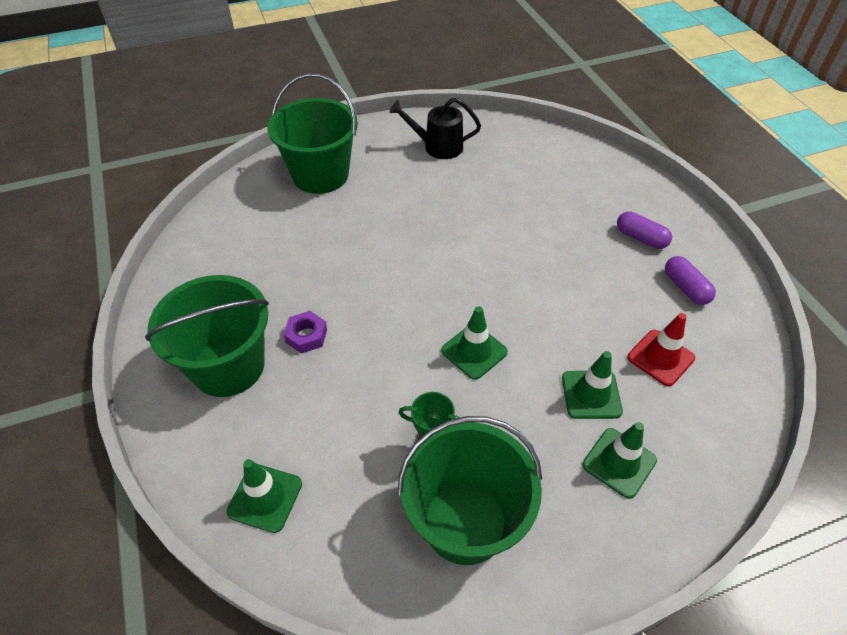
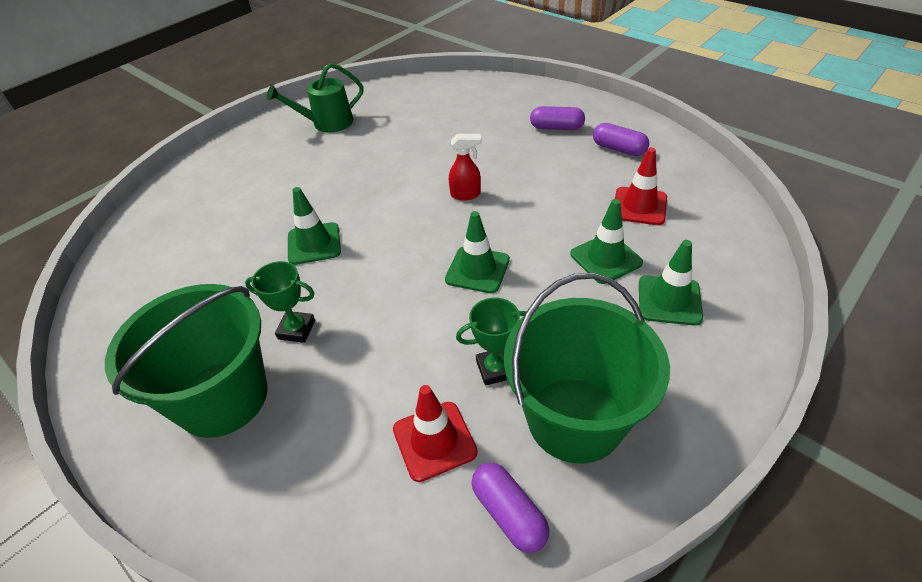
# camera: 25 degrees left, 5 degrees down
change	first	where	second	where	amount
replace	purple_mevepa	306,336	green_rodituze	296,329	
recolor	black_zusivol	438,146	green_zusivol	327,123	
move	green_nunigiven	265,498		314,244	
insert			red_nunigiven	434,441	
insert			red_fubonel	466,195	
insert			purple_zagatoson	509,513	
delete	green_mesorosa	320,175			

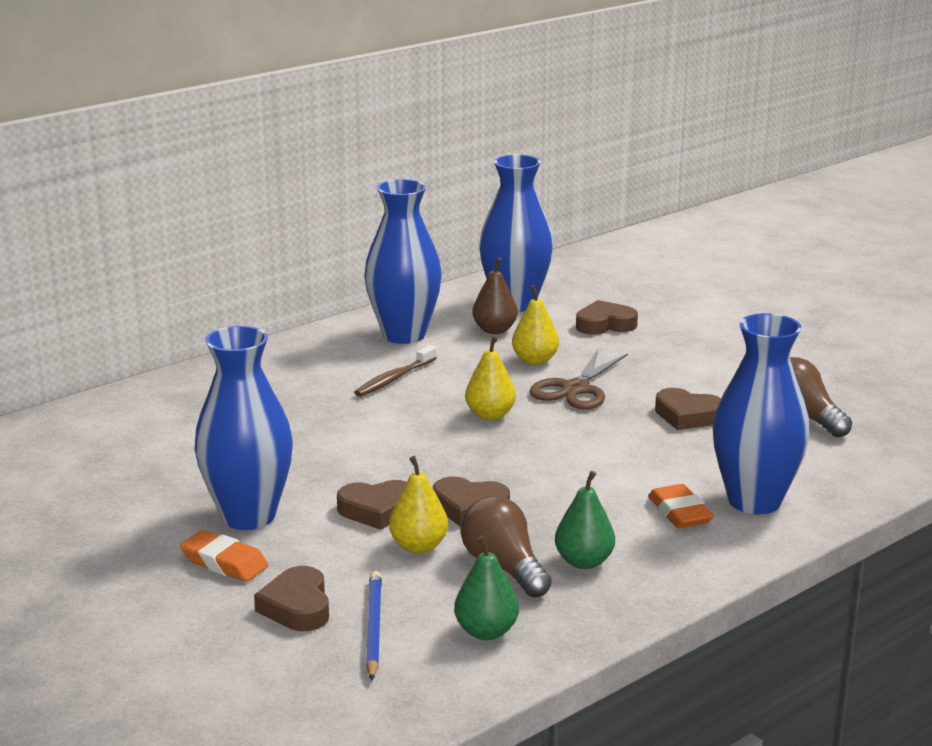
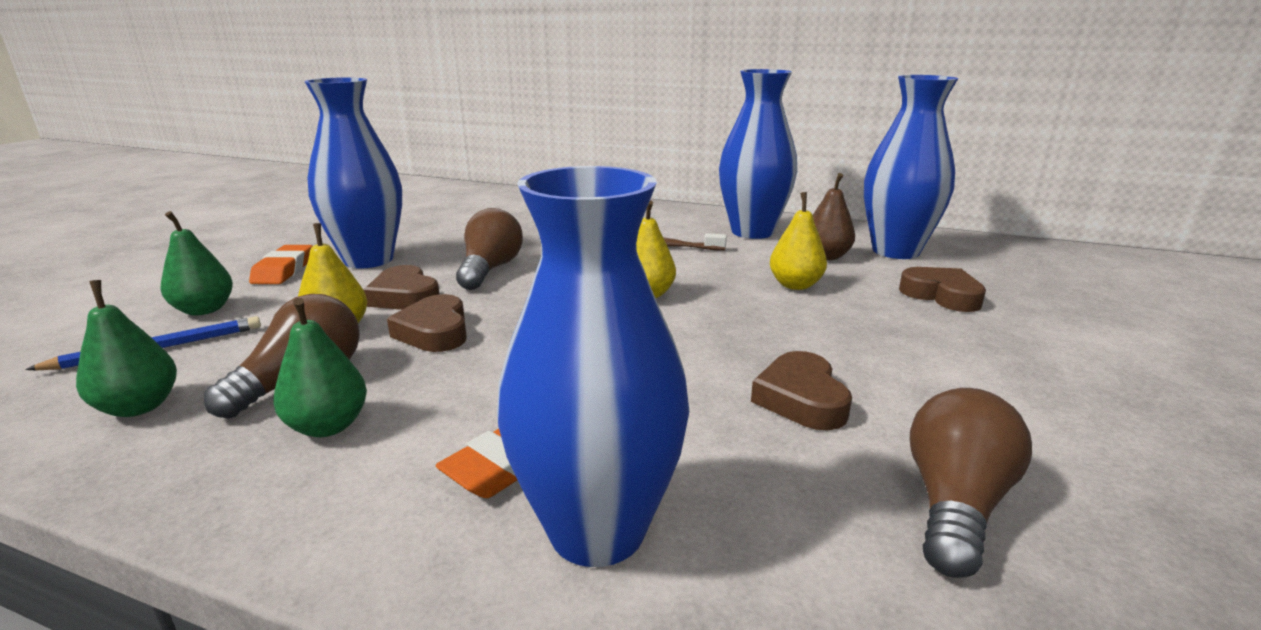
# camera: 60 degrees right, 0 degrees up
change	first	where	second	where	amount
replace	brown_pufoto	297,607	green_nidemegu	204,310	
insert			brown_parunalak	490,269	
delete	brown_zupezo	575,389			

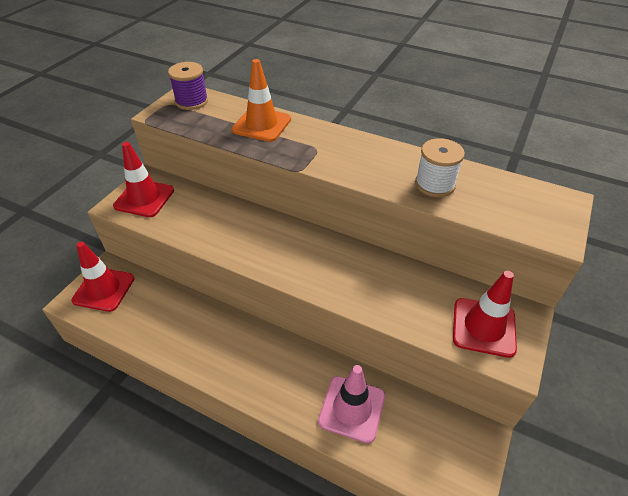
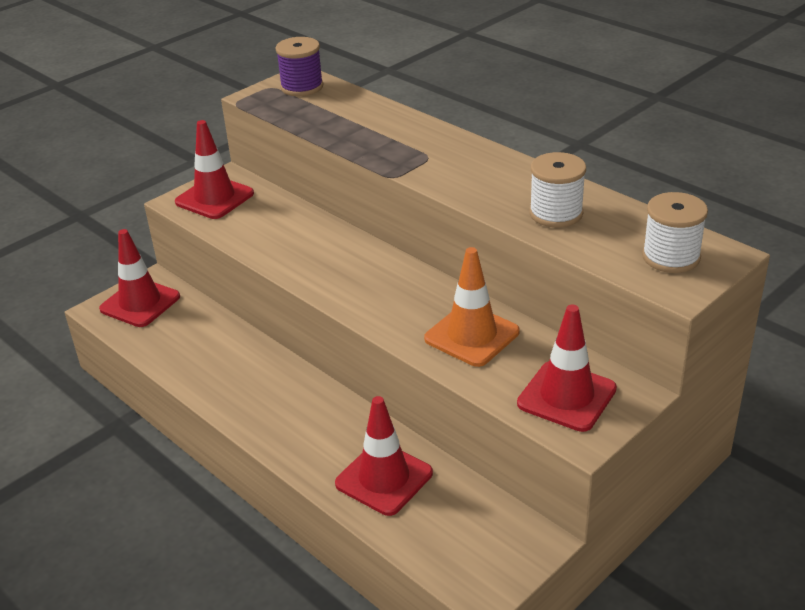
# camera: 20 degrees right, 10 degrees down
change	first	where	second	where	amount
recolor	pink_nunigiven	352,408	red_nunigiven	384,478	
move	orange_nunigiven	261,125		472,335	
insert			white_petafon	671,257	

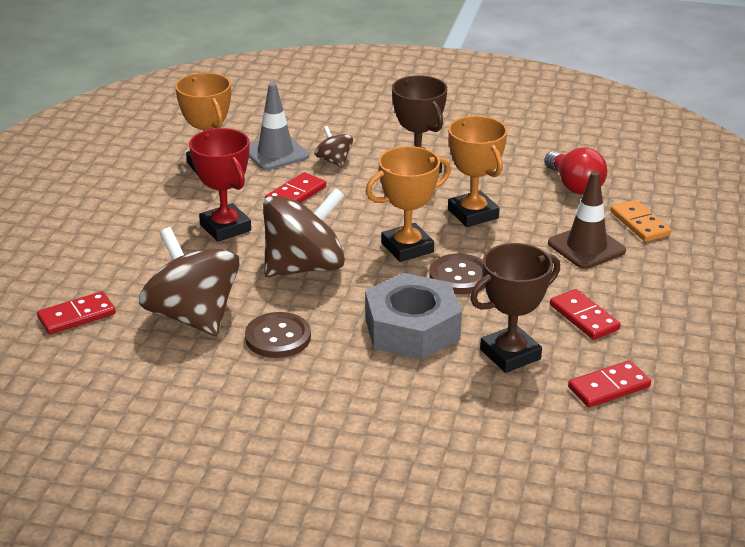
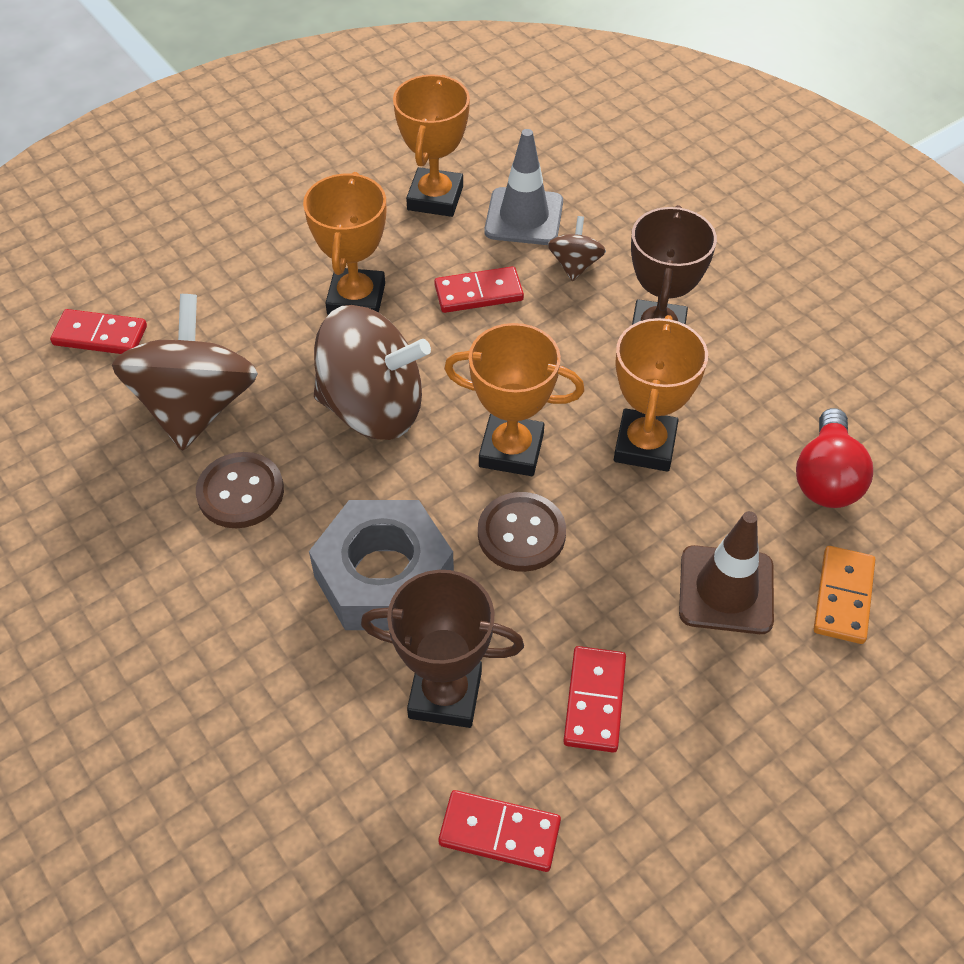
# camera: 40 degrees right, 20 degrees up
change	first	where	second	where	amount
recolor	red_rodituze	225,228	orange_rodituze	356,299	

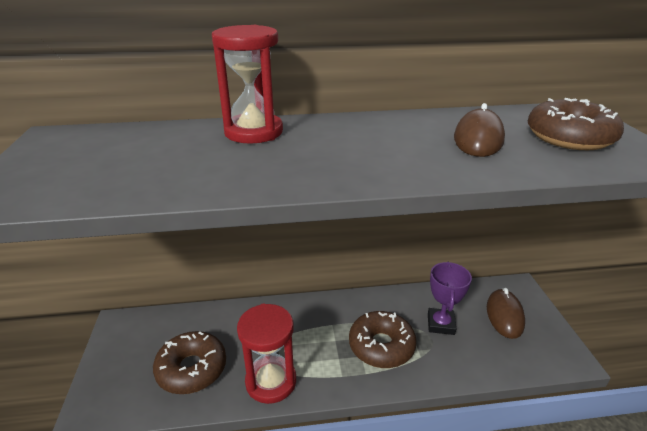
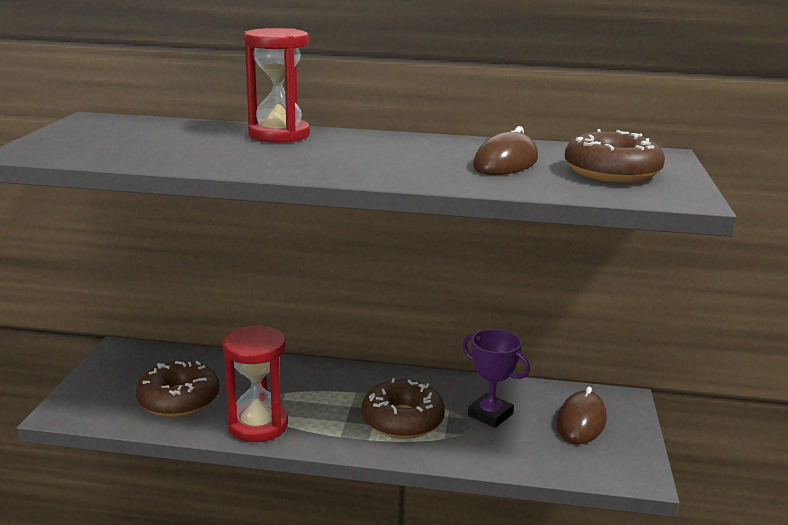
# camera: 15 degrees right, 10 degrees down
change	first	where	second	where	amount
rotate	purple_rodituze	440,324		490,415	75 degrees counterclockwise

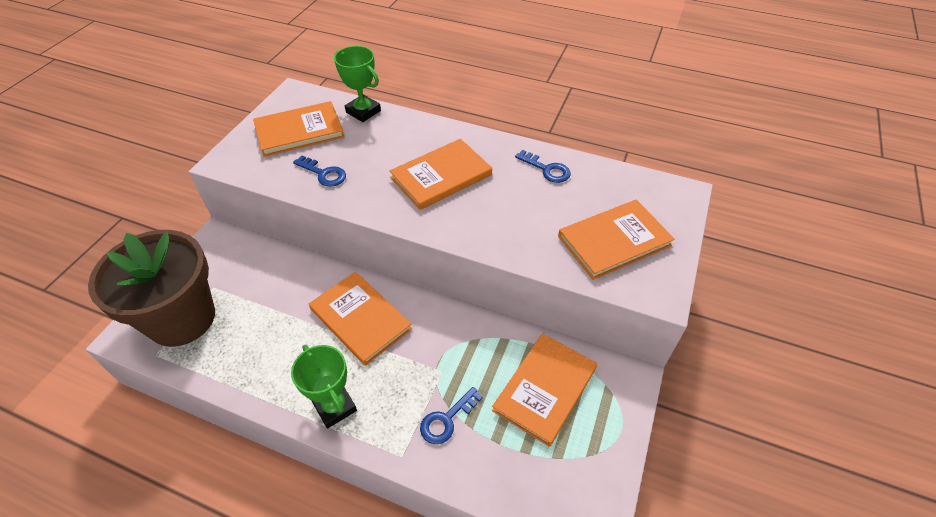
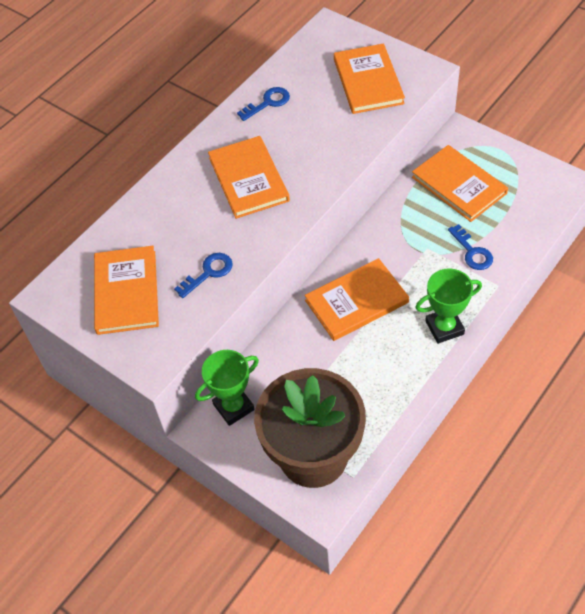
# camera: 70 degrees left, 5 degrees up
change	first	where	second	where	amount
move	green_rodituze	363,111		233,407	

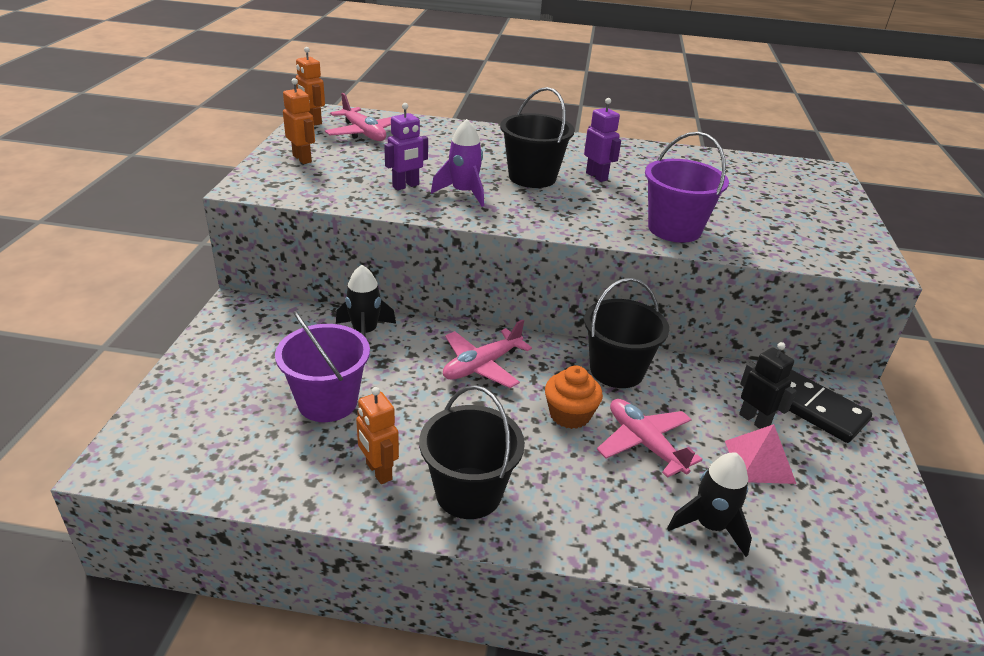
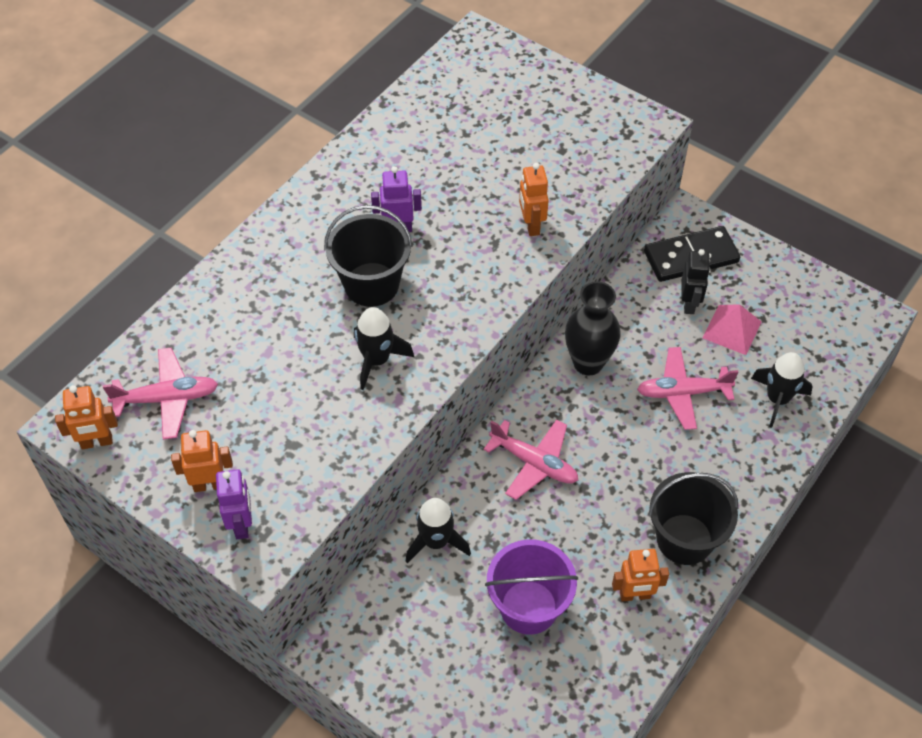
# camera: 60 degrees left, 20 degrees up
change	first	where	second	where	amount
move	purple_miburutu	406,186		242,524	
recolor	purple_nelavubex	463,193	black_nelavubex	377,360	
rotate	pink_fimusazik	482,366		534,463	45 degrees counterclockwise
replace	purple_mesorosa	674,229	orange_miburutu	531,225	
replace	black_mesorosa	616,370	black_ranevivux	588,363	
rotate	black_miburutu	754,420		689,304	105 degrees clockwise
delete	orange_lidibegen	570,415			

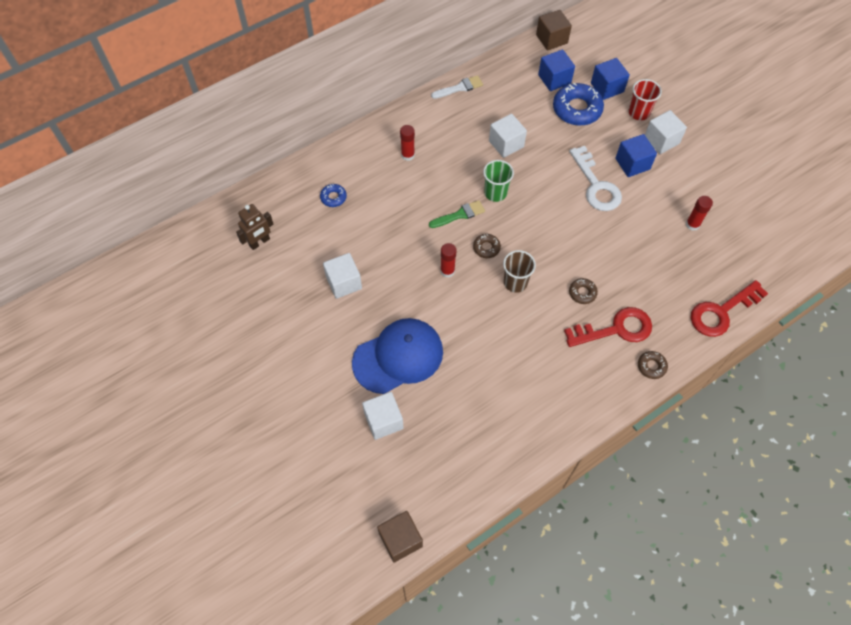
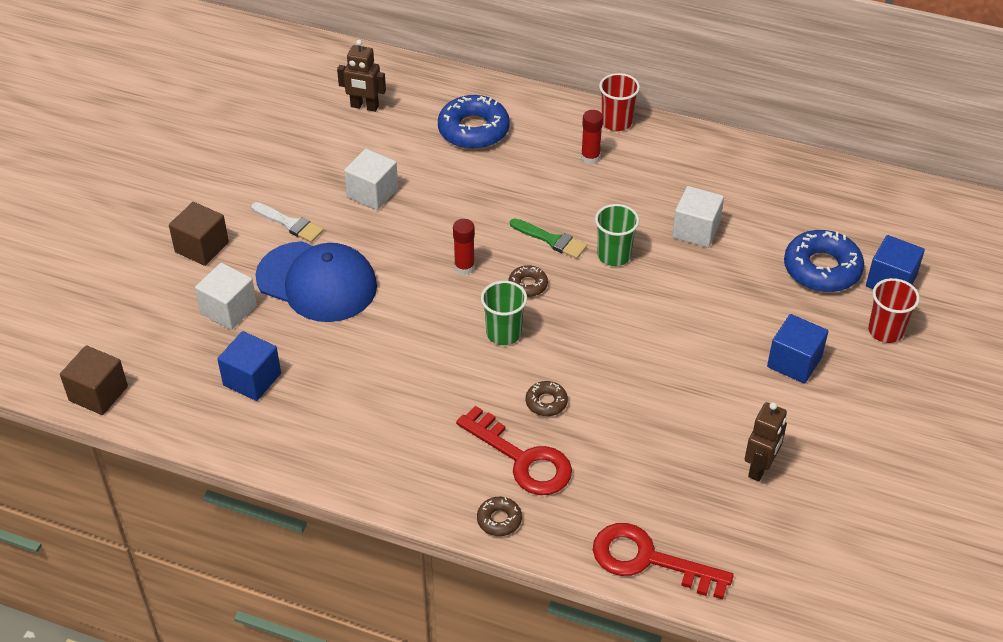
# camera: 55 degrees right, 15 degrees down
change	first	where	second	where	amount
move	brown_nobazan	551,39		202,247	
move	blue_nobazan	554,79		252,379	
move	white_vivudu	459,88		289,224	
resize	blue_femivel	333,197		473,130	x2.01
recolor	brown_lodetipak	515,282	green_lodetipak	503,333	
insert			red_lodetipak	616,122	
replace	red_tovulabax	692,224	brown_miburutu	760,468	
delete	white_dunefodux	596,185			
delete	white_nobazan	661,140			

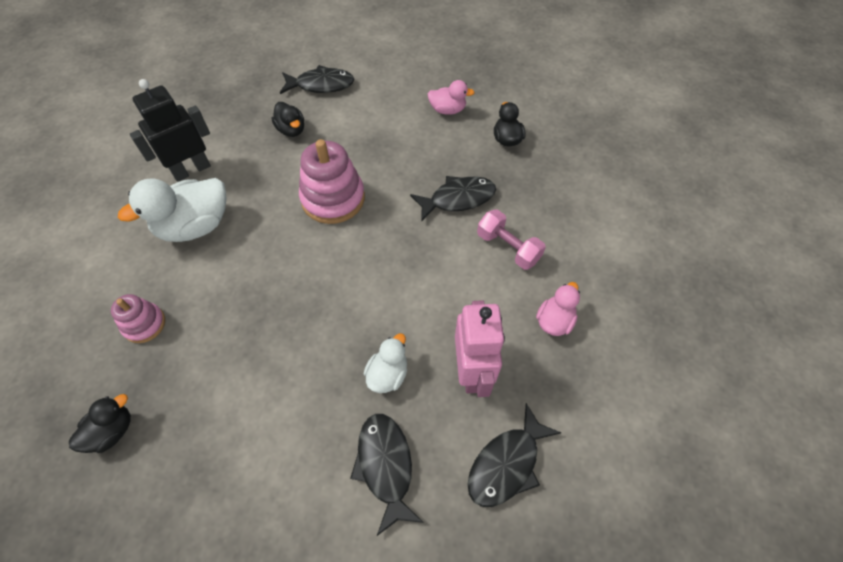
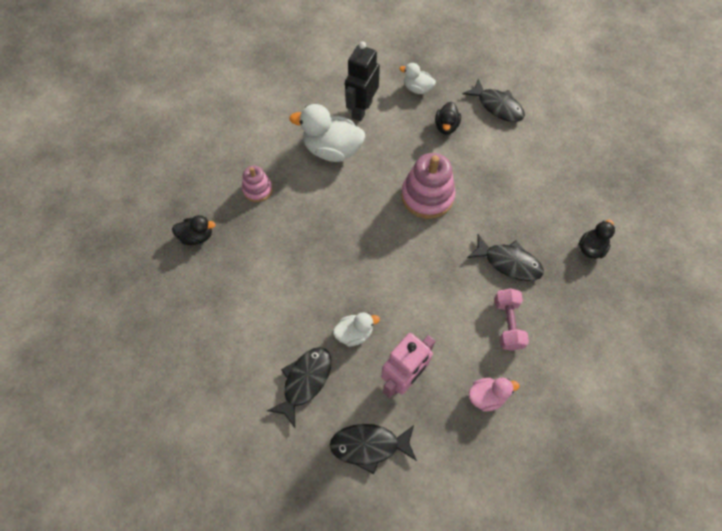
# camera: 45 degrees right, 5 degrees up
change	first	where	second	where	amount
rotate	black_miburutu	191,170		361,110	75 degrees counterclockwise
insert			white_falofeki	417,89	
delete	pink_falofeki	447,110			

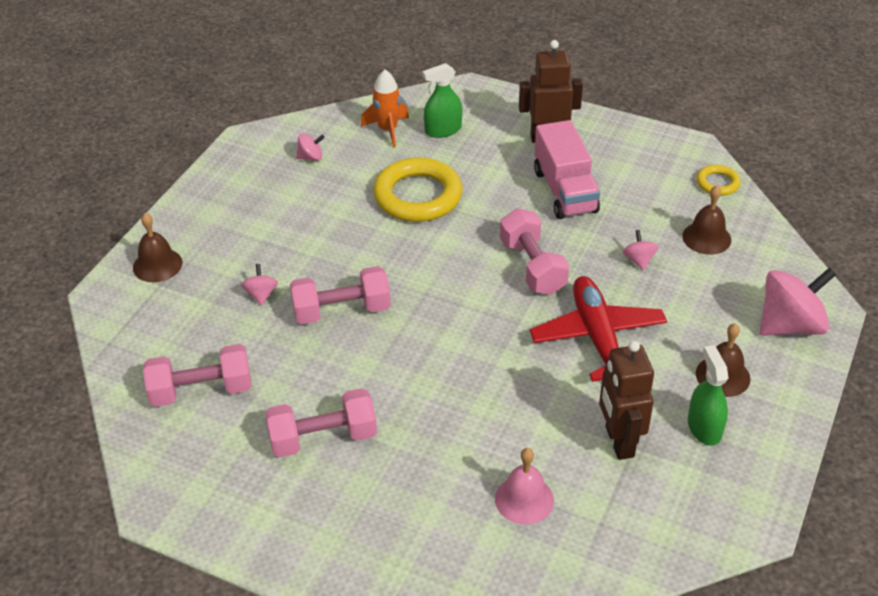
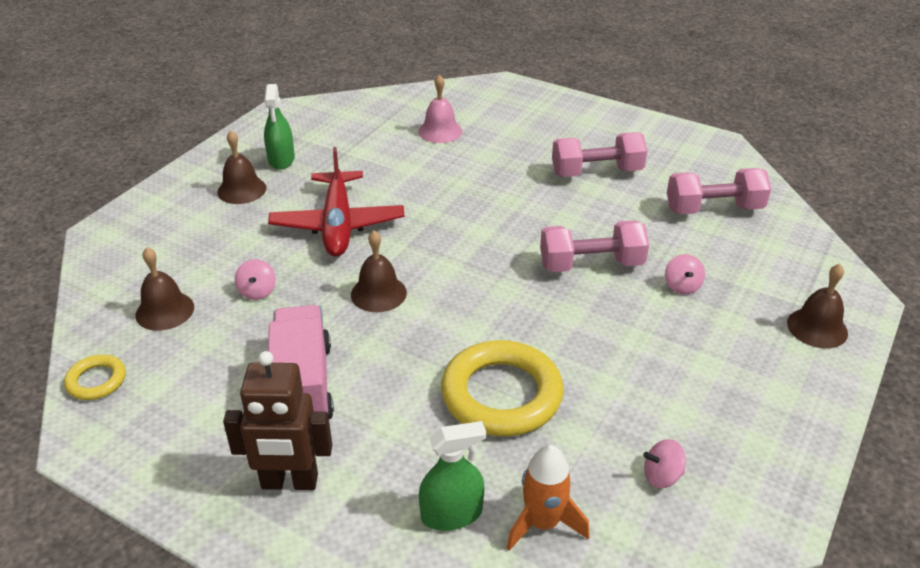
# camera: 175 degrees left, 5 degrees down
change	first	where	second	where	amount
replace	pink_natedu	532,267	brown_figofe	378,293	
delete	brown_miburutu	619,442			
delete	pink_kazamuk	790,325			

